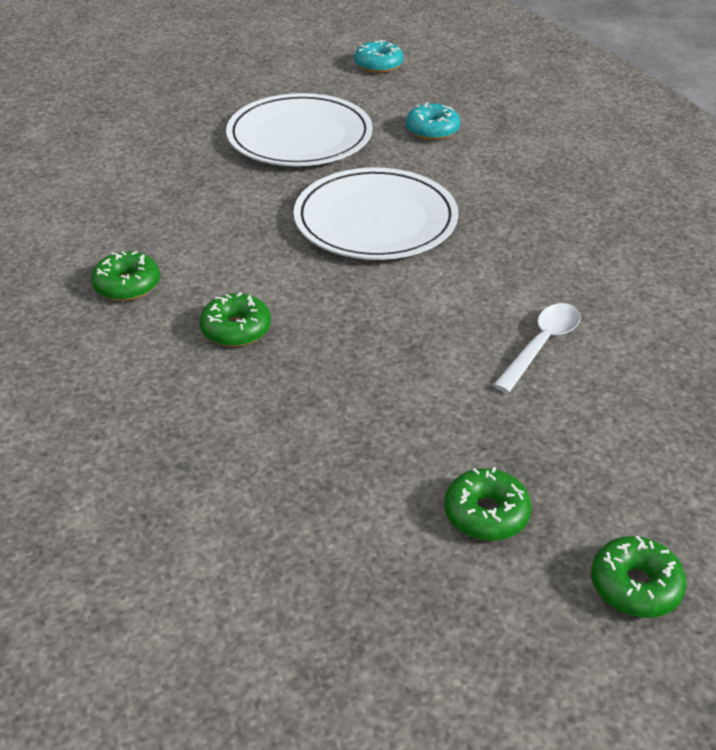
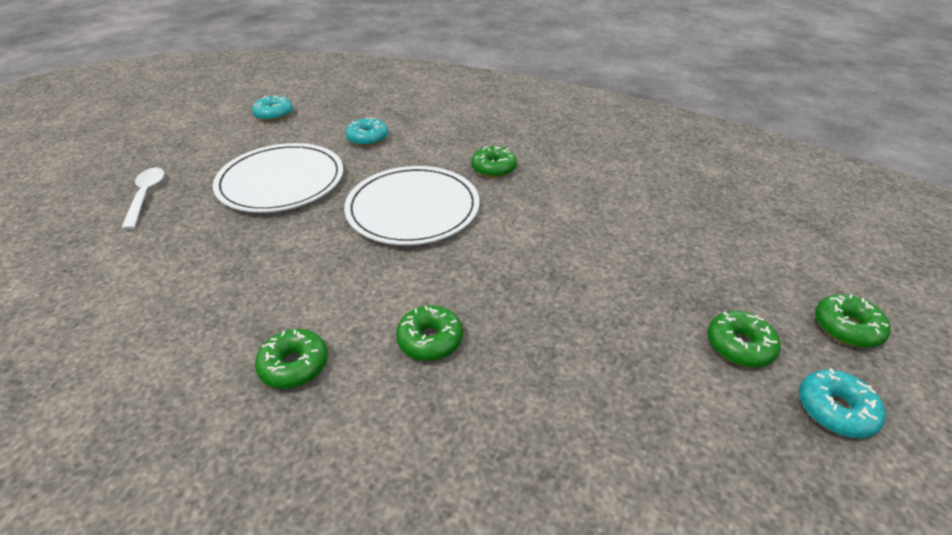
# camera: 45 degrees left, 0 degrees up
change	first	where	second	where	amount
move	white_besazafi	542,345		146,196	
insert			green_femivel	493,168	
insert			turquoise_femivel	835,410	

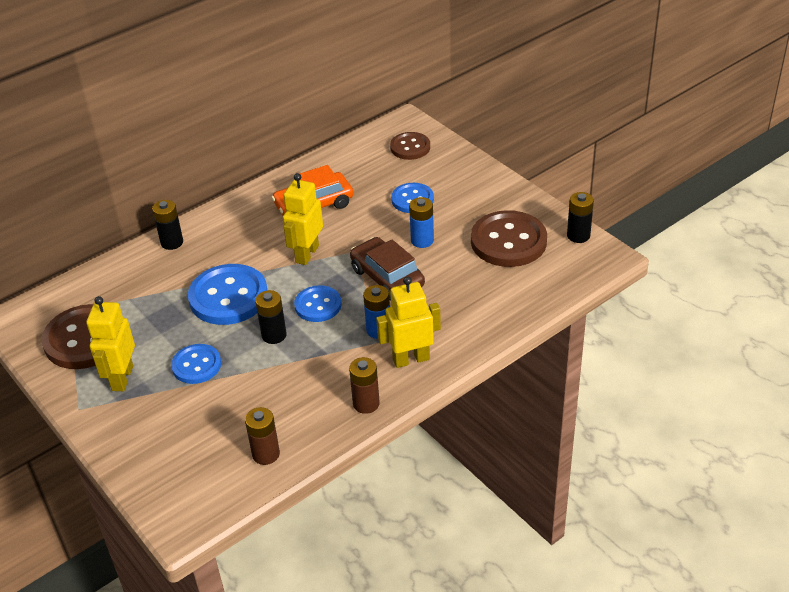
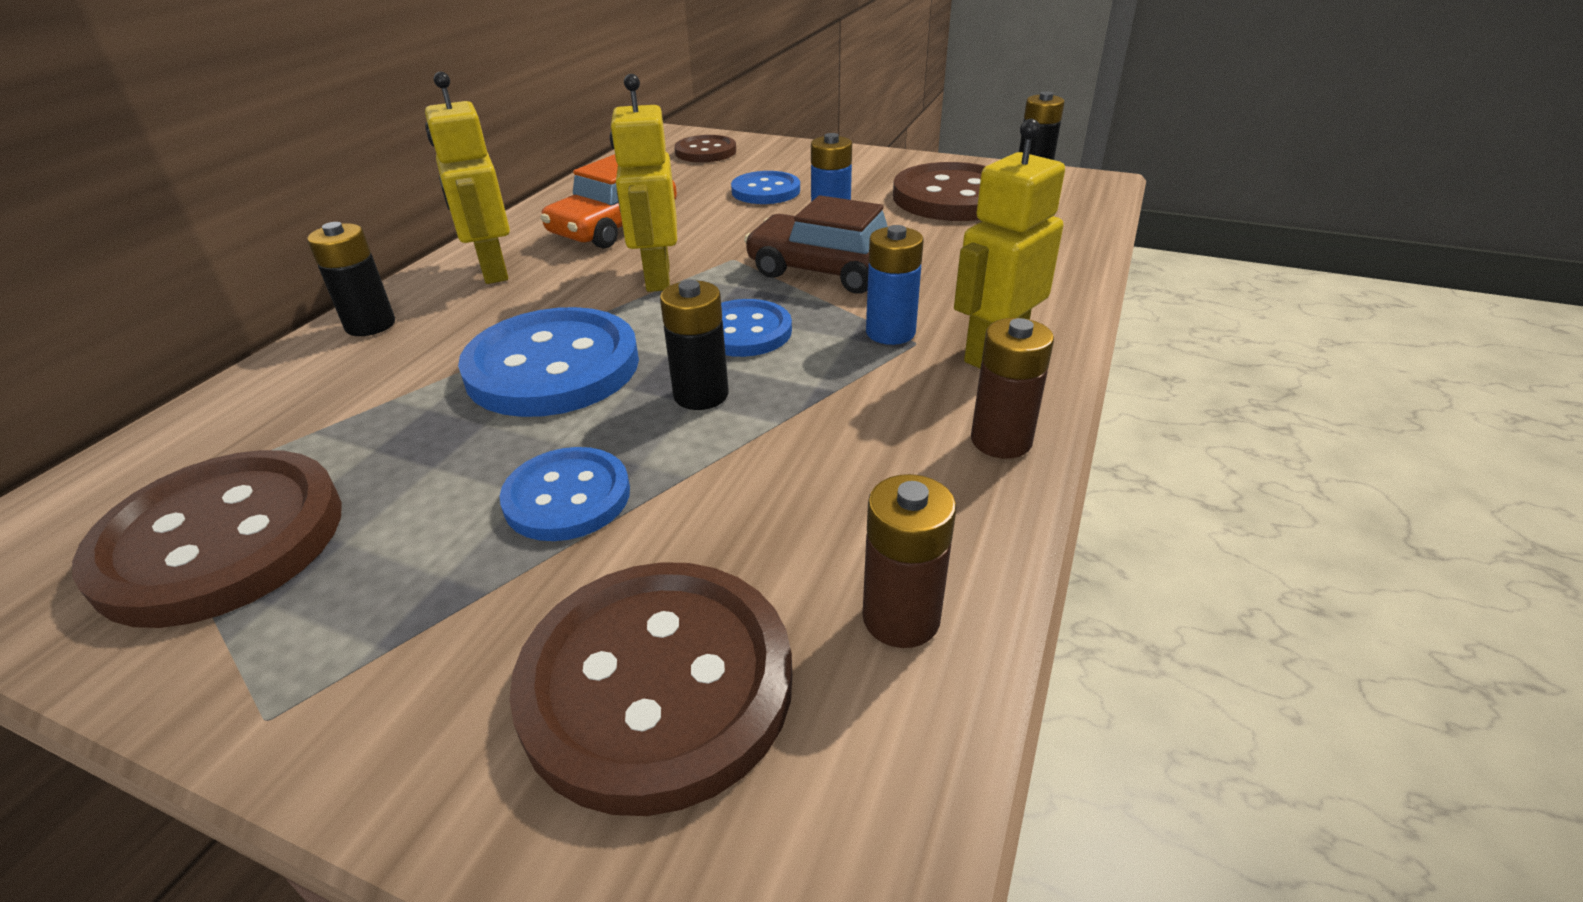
# camera: 30 degrees left, 5 degrees down
change	first	where	second	where	amount
move	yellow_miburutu	122,378		492,271	
insert			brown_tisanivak	657,684	

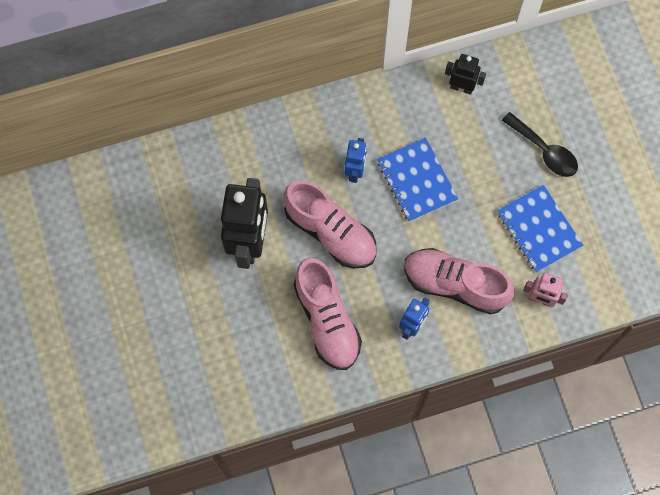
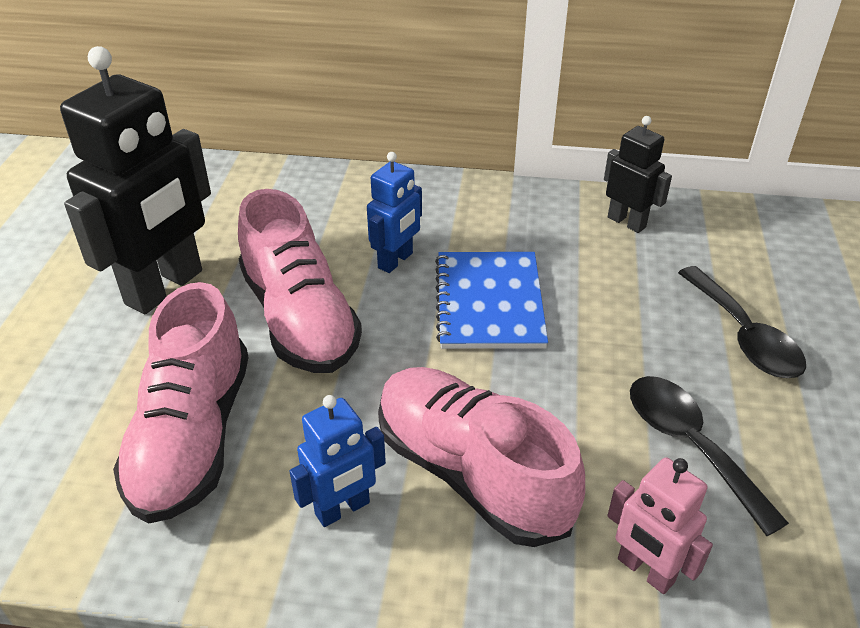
# camera: 25 degrees right, 30 degrees down
change	first	where	second	where	amount
replace	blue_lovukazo	539,229	black_besazafi	689,445	

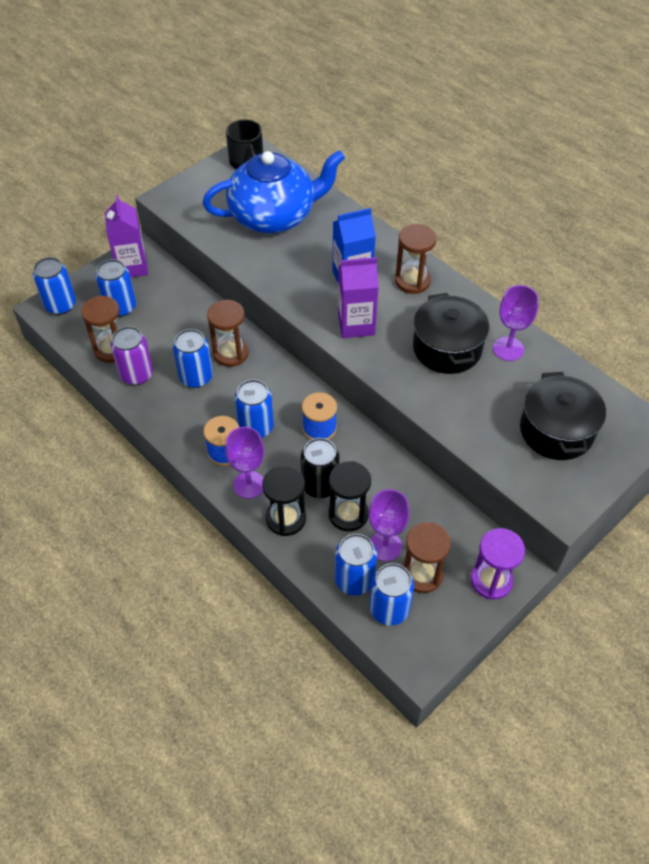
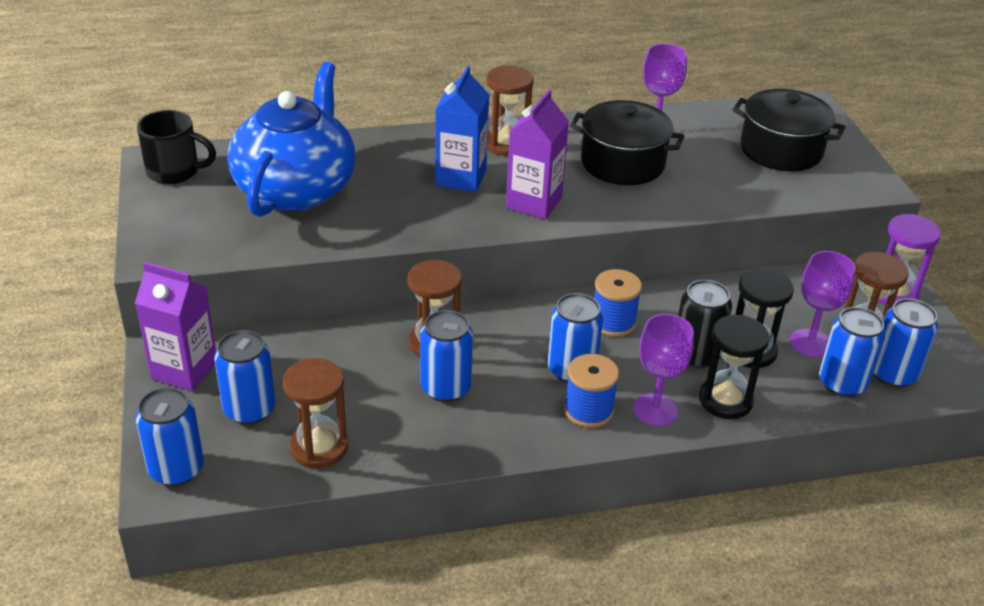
# camera: 60 degrees left, 15 degrees down
change	first	where	second	where	amount
delete	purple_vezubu	136,374			

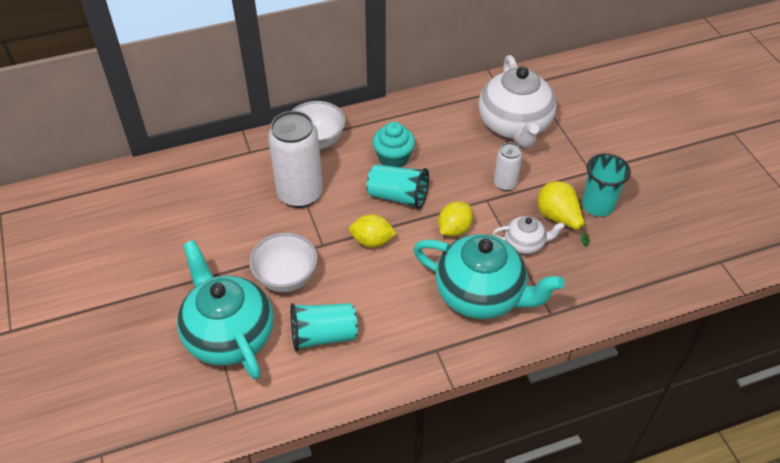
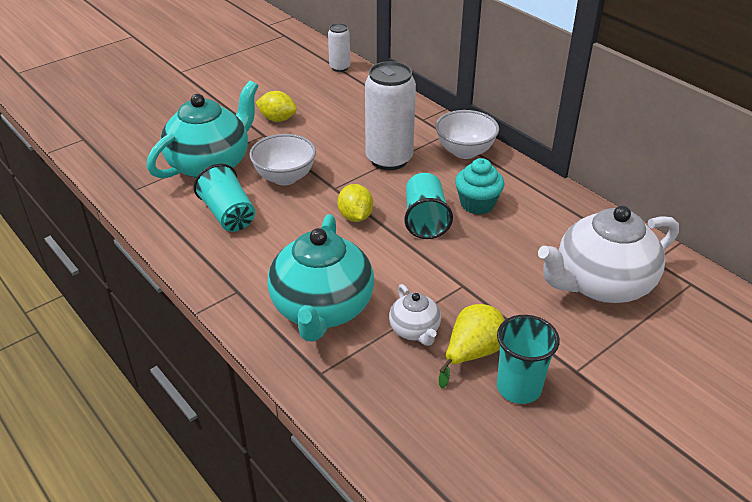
# camera: 70 degrees right, 10 degrees down
change	first	where	second	where	amount
move	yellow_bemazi	454,229		277,119	
move	white_vezubu	505,184		339,67	

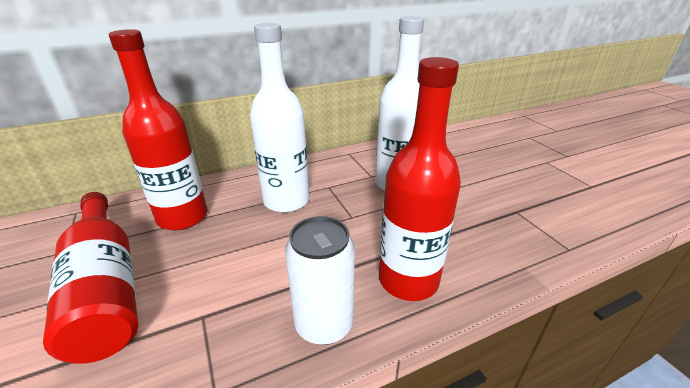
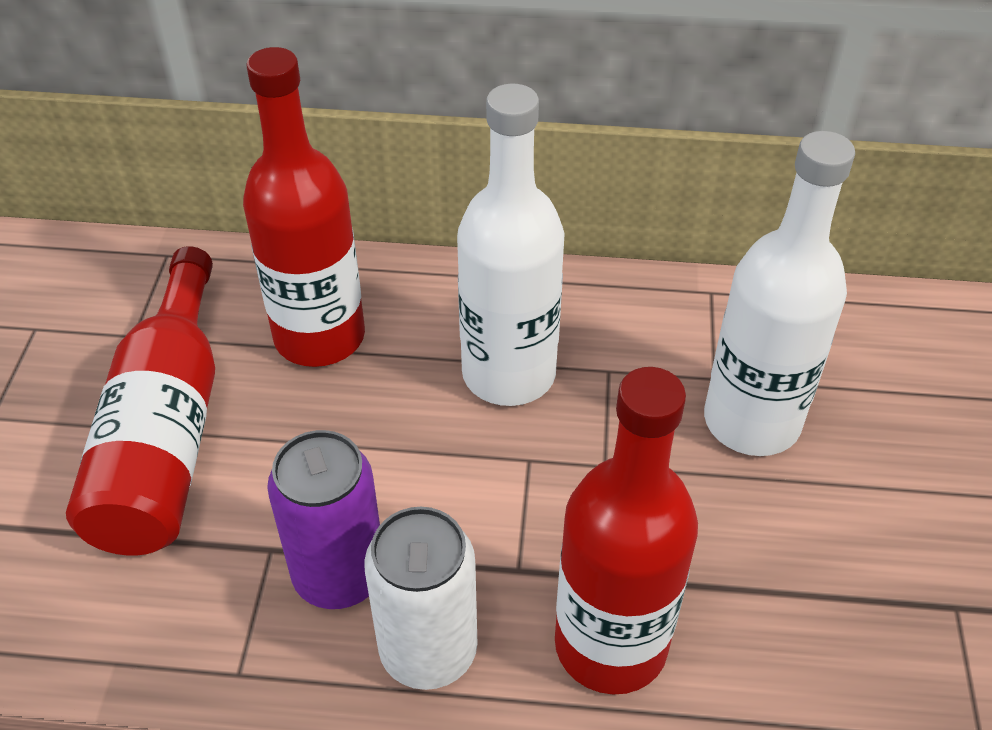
# camera: 30 degrees right, 15 degrees up
change	first	where	second	where	amount
insert			purple_vezubu	339,575	

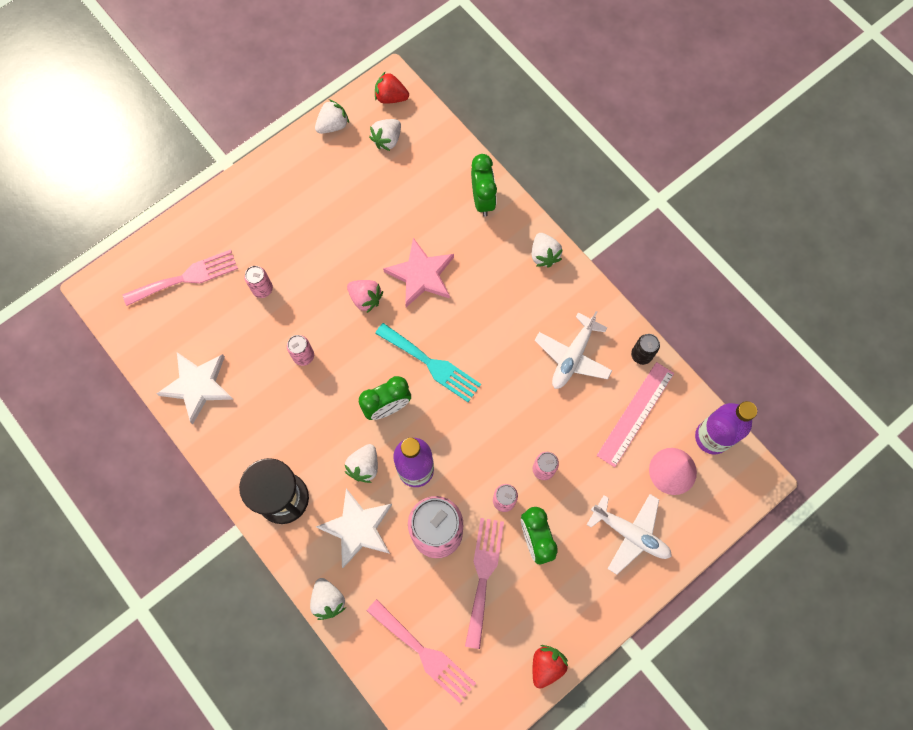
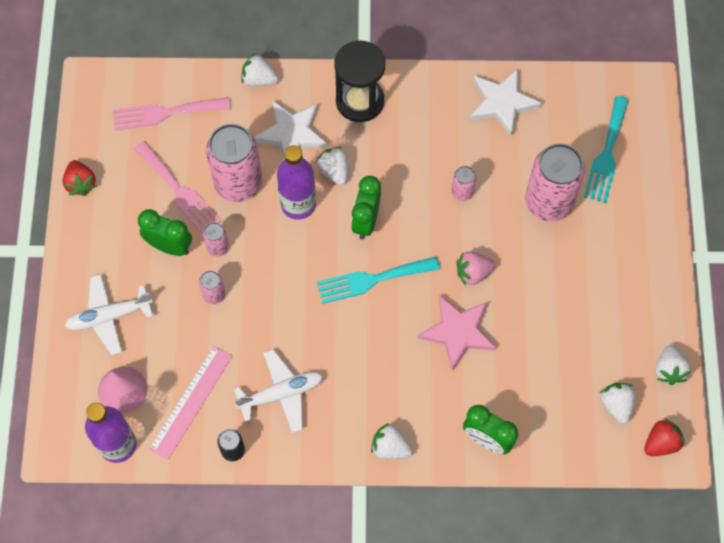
# camera: 130 degrees right, 5 degrees down
change	first	where	second	where	amount
rotate	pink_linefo	636,414		191,402	45 degrees clockwise
rotate	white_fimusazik	572,356		281,393	90 degrees clockwise
resize	pink_vezubu	262,289		548,202	x2.19
recolor	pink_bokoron	186,278	turquoise_bokoron	606,154	

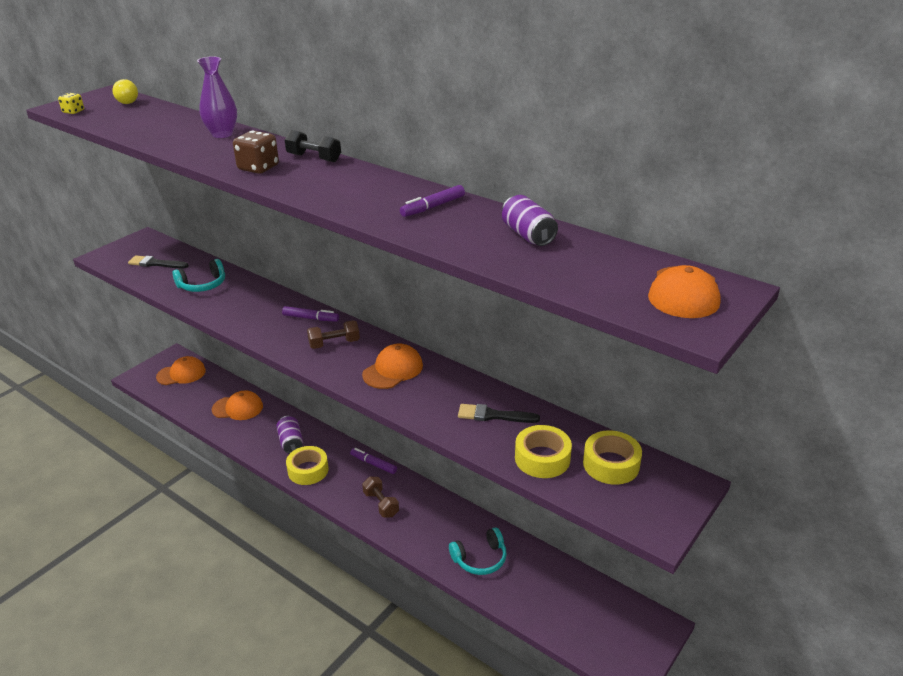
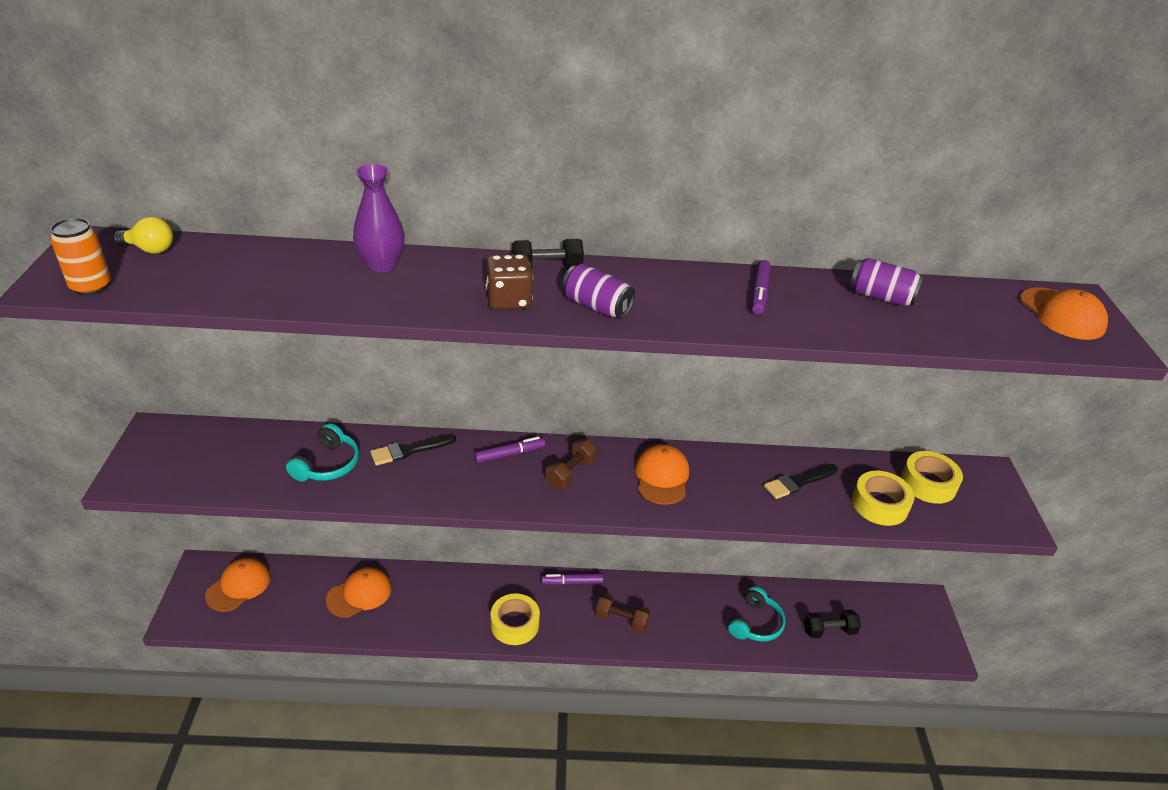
# camera: 40 degrees left, 5 degrees up
change	first	where	second	where	amount
replace	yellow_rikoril	73,111	orange_vezubu	91,287	
move	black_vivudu	156,263		409,450	
move	purple_vezubu	291,442		596,306	
insert			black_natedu	829,631	

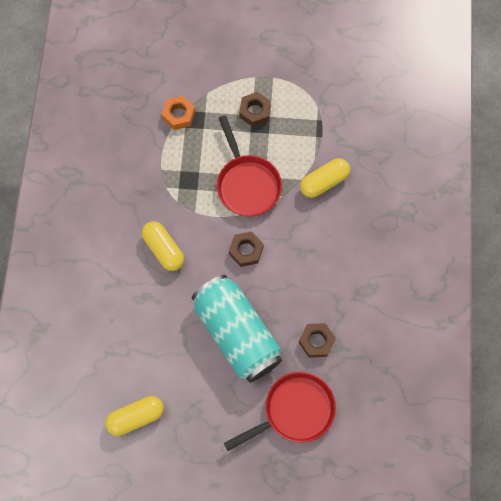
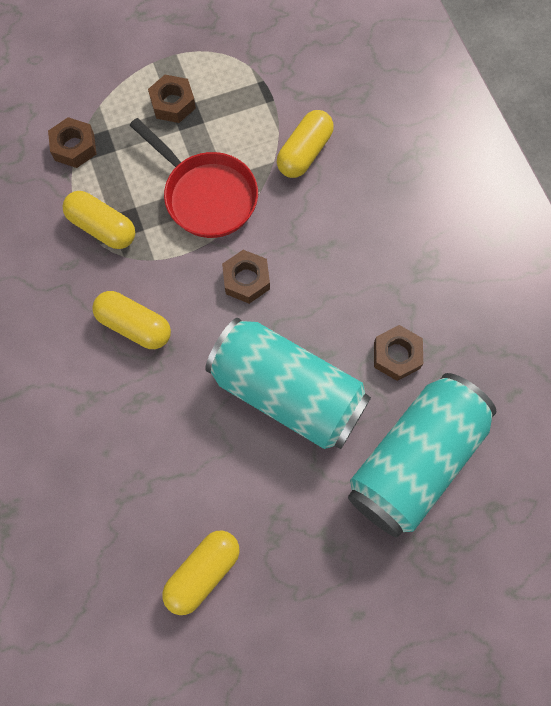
# camera: 25 degrees left, 0 degrees up
change	first	where	second	where	amount
recolor	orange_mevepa	178,115	brown_mevepa	74,147	
insert			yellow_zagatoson	102,227	
replace	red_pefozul	294,411	turquoise_vezubu	414,460	

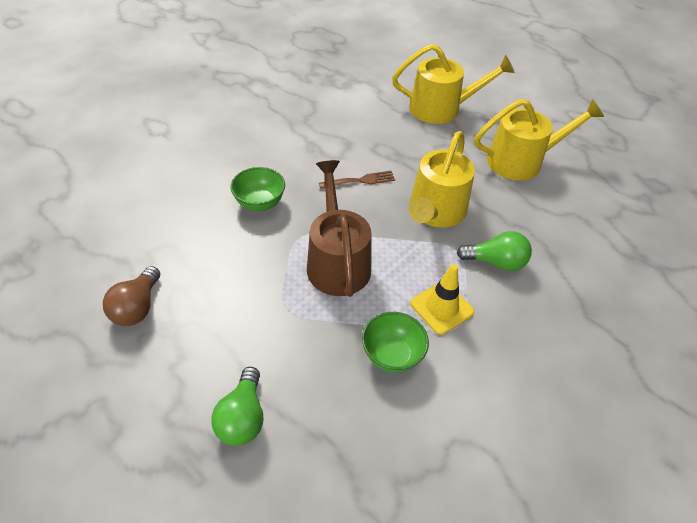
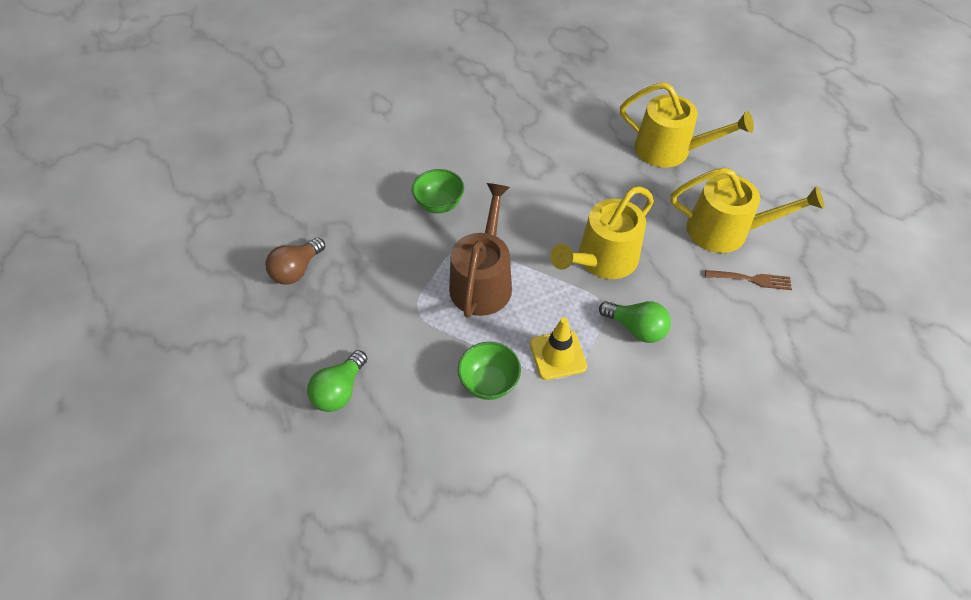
# camera: 25 degrees right, 5 degrees up
change	first	where	second	where	amount
move	brown_bokoron	360,180		752,279	

